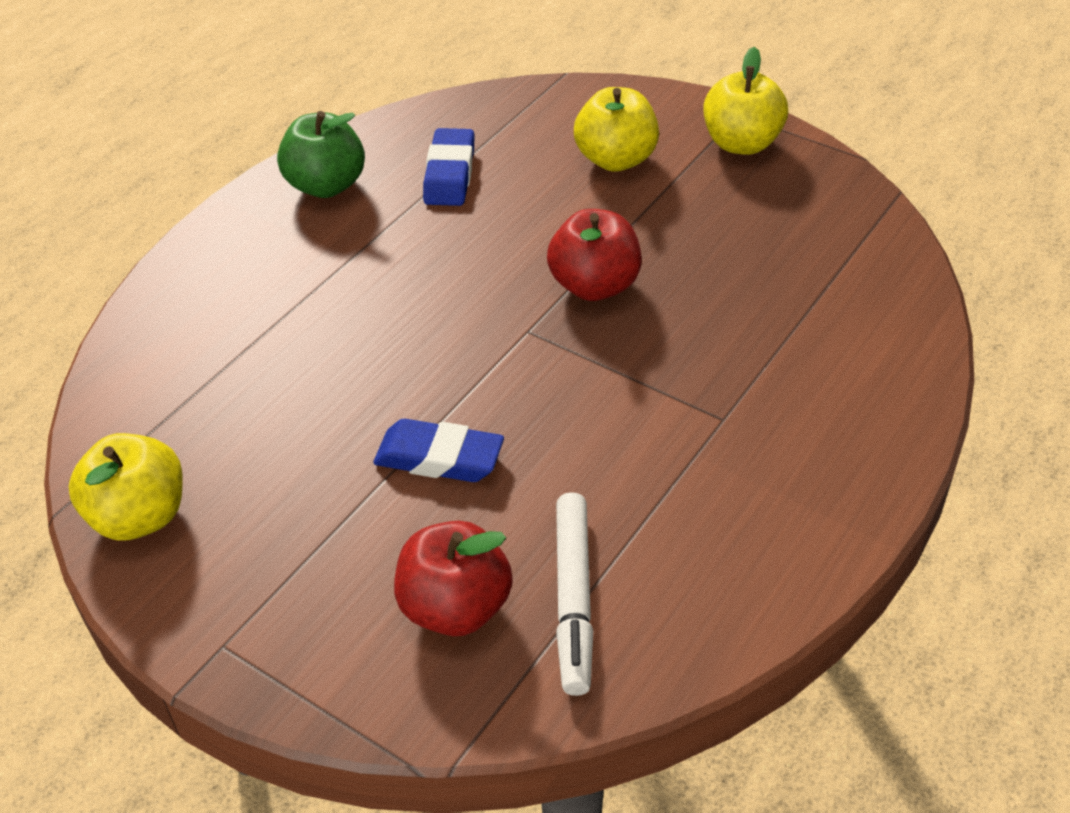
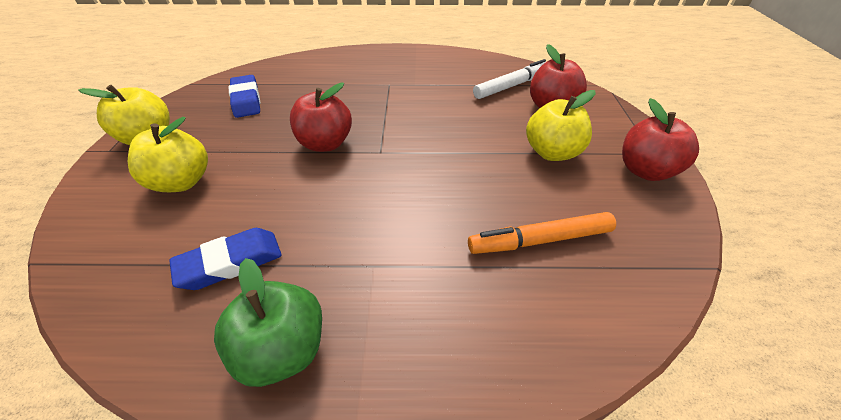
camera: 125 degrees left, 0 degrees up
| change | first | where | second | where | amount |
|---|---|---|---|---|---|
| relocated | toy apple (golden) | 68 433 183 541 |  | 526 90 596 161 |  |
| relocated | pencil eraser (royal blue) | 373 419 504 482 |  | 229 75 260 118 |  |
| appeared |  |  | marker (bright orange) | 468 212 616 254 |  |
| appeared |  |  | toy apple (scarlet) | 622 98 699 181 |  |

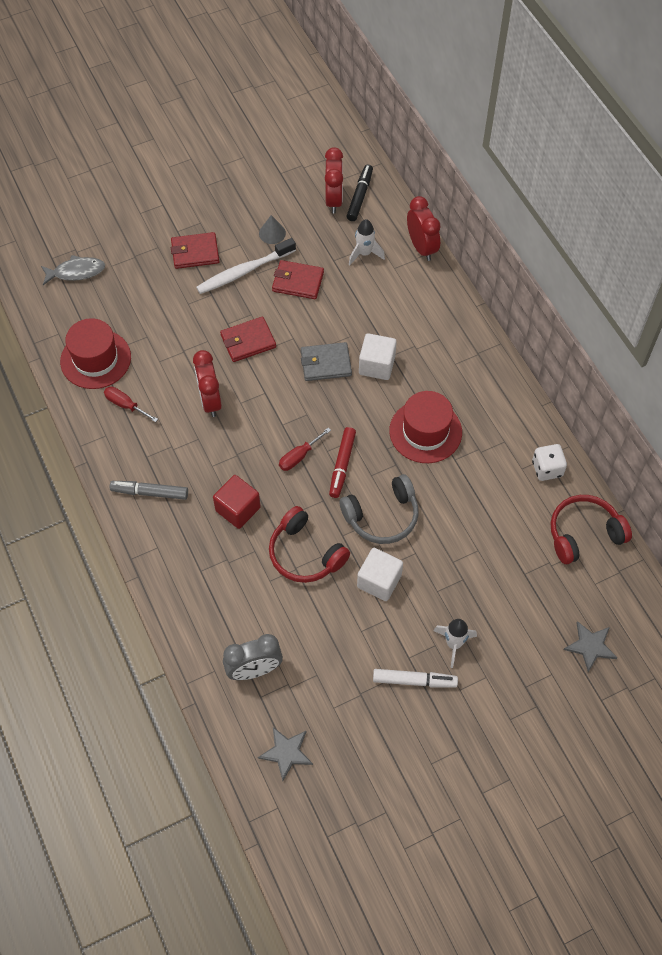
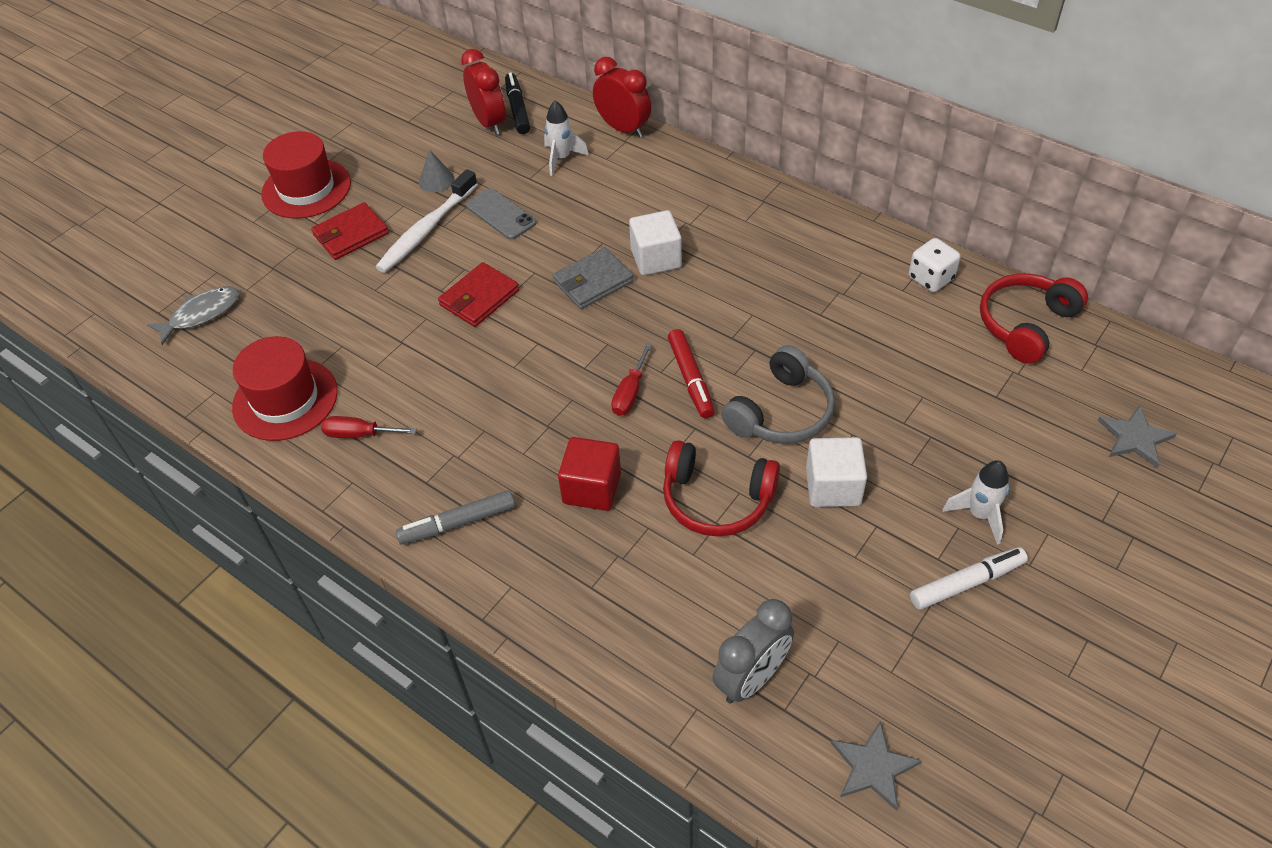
camera: 25 degrees left, 10 degrees down
| change | first | where | second | where | amount |
|---|---|---|---|---|---|
| missing | bedside clock (scarlet) | 193 350 222 417 |  |  |  |
| exchanged | wallet (scarlet) | 272 260 324 299 | phone (grey) | 466 188 536 240 |  |
| relocated | hat (scarlet) | 389 391 462 463 |  | 261 131 351 219 |  |

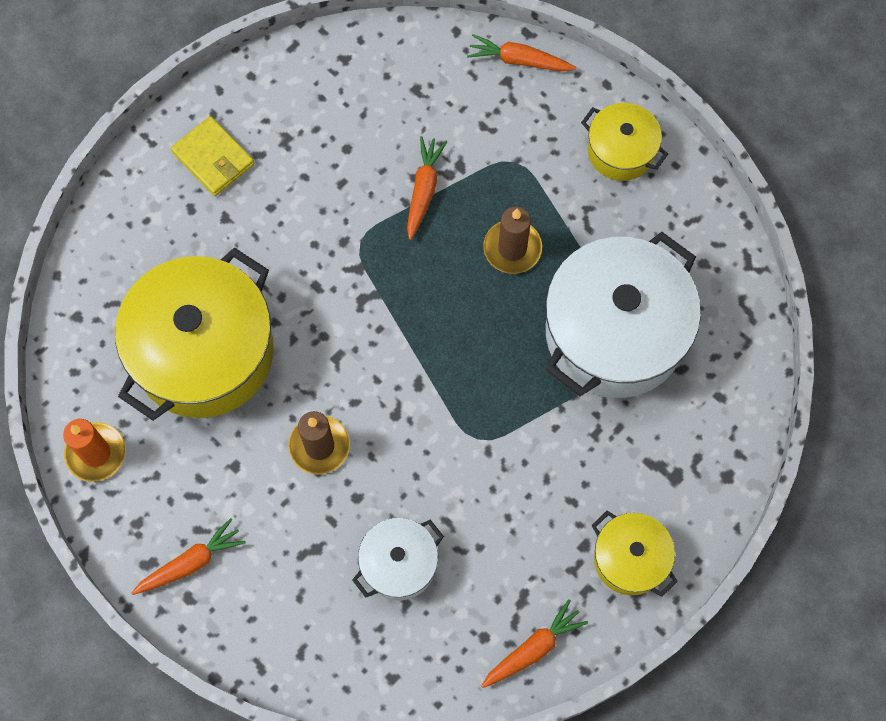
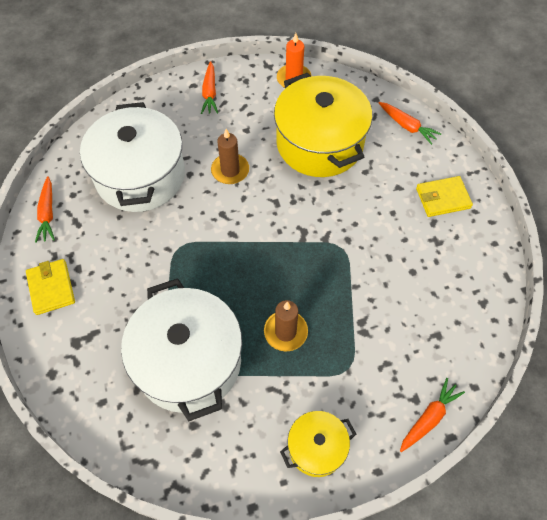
camera: 120 degrees right, 10 degrees down
| change | first | where | second | where | amount |
|---|---|---|---|---|---|
| size | pot (white) | 352 518 444 600 |  | 80 102 185 212 | x1.99 |
| relocated | toy carrot (bright orange) | 407 136 447 240 |  | 379 102 441 145 |  |
| exchanged | pot (golden) | 591 510 678 597 | wallet (golden) | 26 259 75 315 |  |

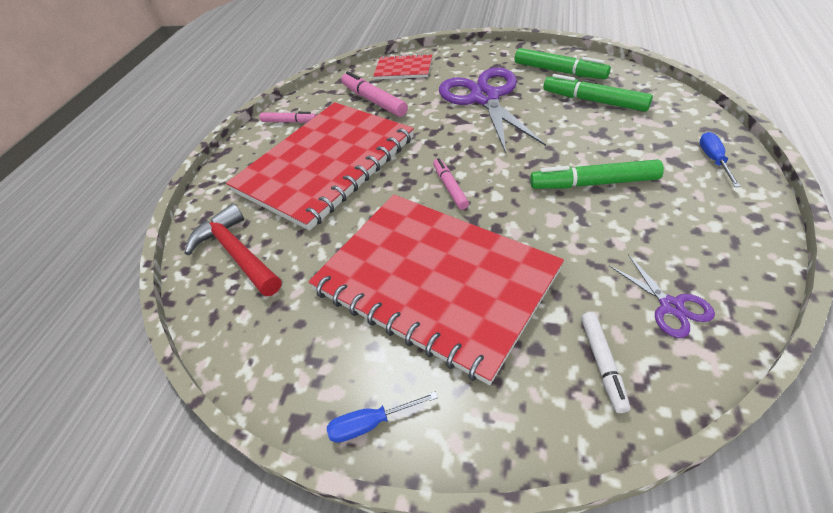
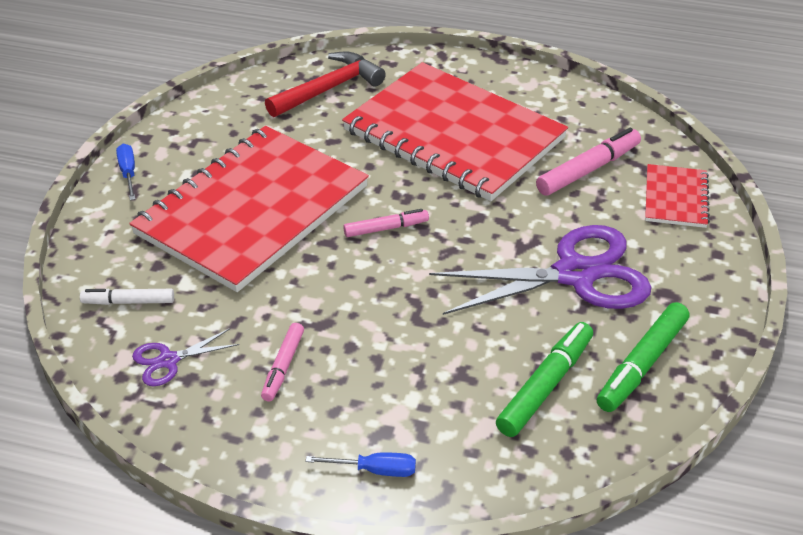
camera: 85 degrees right, 5 degrees down
| change | first | where | second | where | amount |
|---|---|---|---|---|---|
| relocated | marker (rosy) | 260 112 317 123 |  | 261 323 304 402 |  |
| missing | marker (green) | 530 159 664 189 |  |  |  |

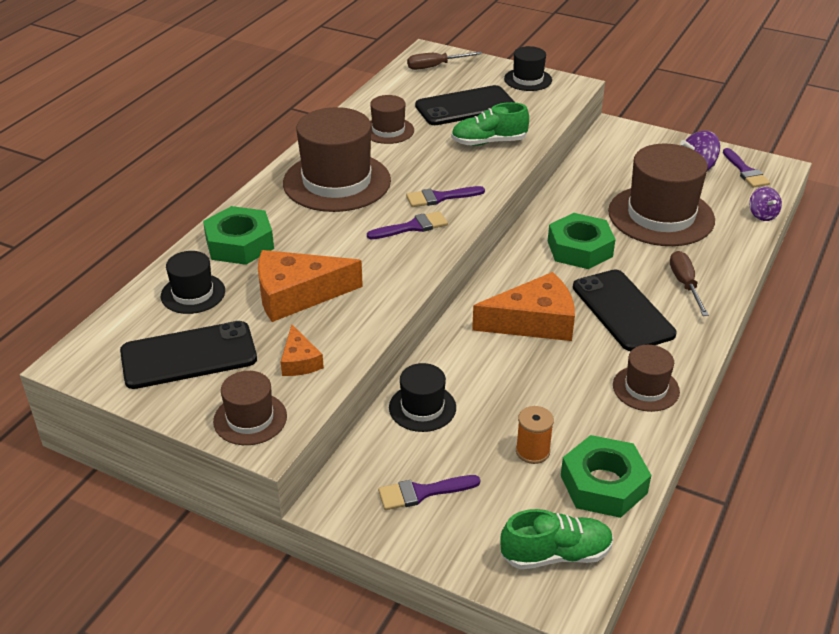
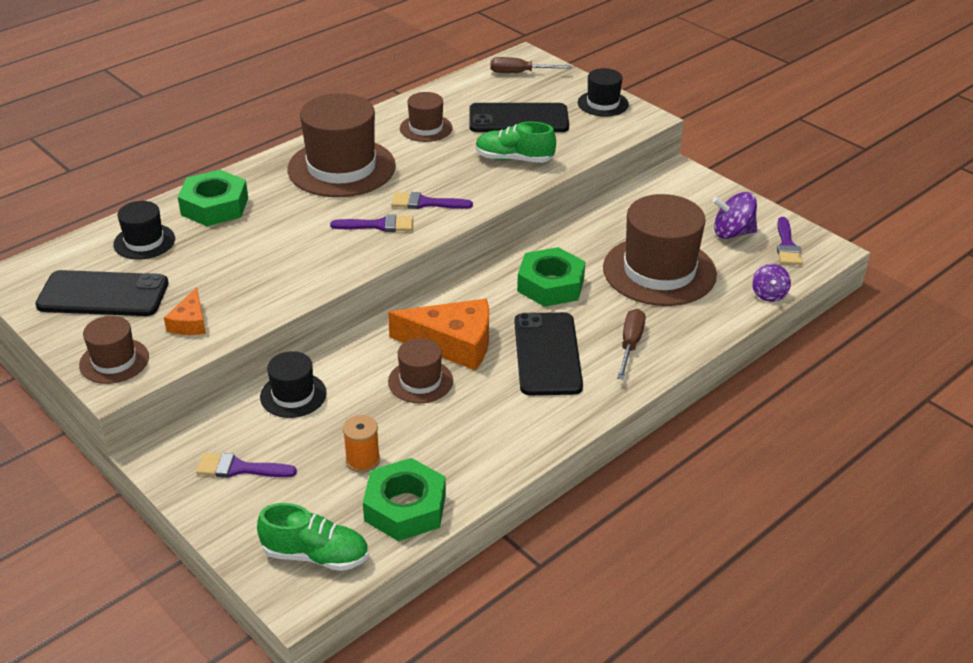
camera: 20 degrees right, 0 degrees up
| change | first | where | second | where | amount |
|---|---|---|---|---|---|
| missing | cheese wedge (bright orange) | 258 250 363 322 |  |  |  |
| relocated | hat (dark brown) | 613 345 680 412 |  | 388 338 453 403 |  |

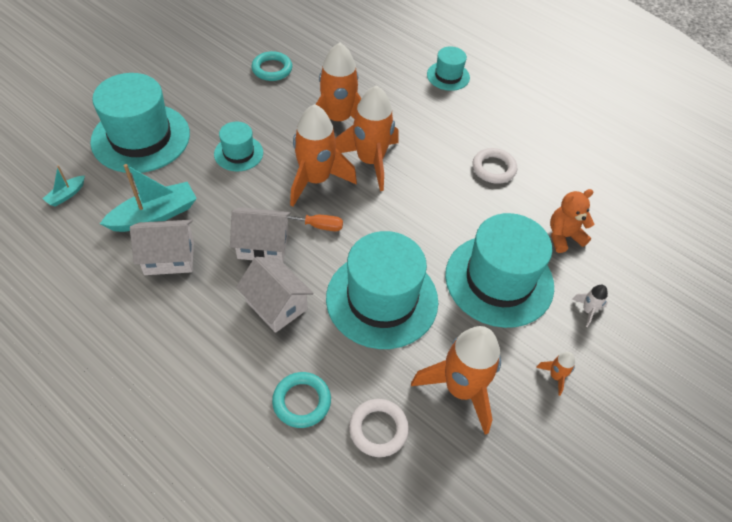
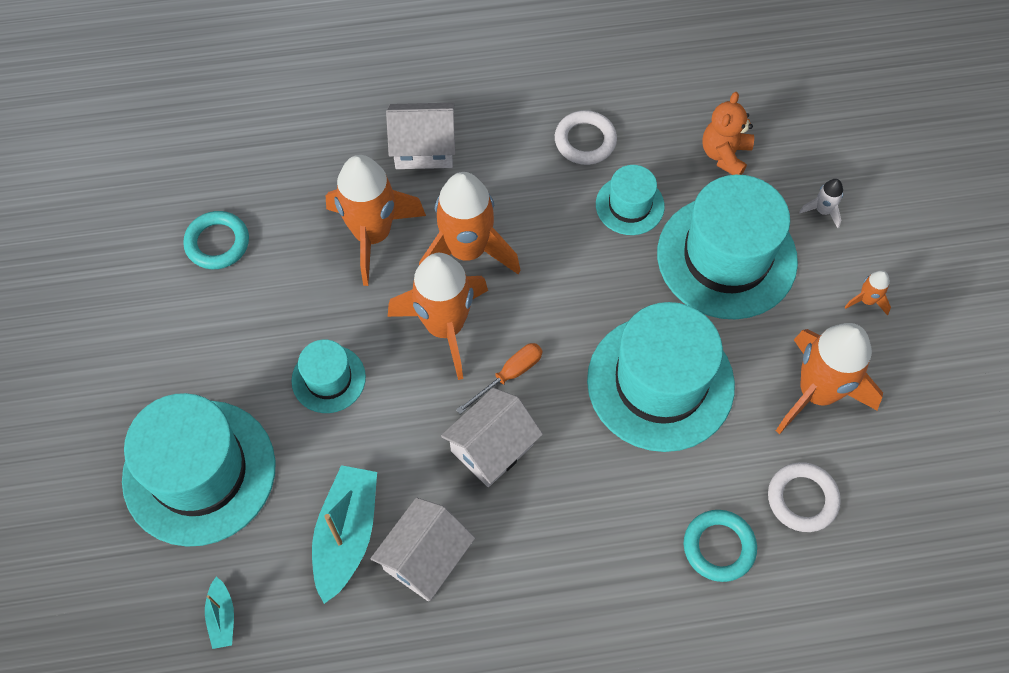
camera: 45 degrees left, 10 degrees up
| change | first | where | second | where | amount |
|---|---|---|---|---|---|
| relocated | cottage (white) | 236 257 313 333 |  | 386 103 455 169 |  |
| relocated | hat (aqua) | 427 46 470 91 |  | 596 165 665 235 |  |

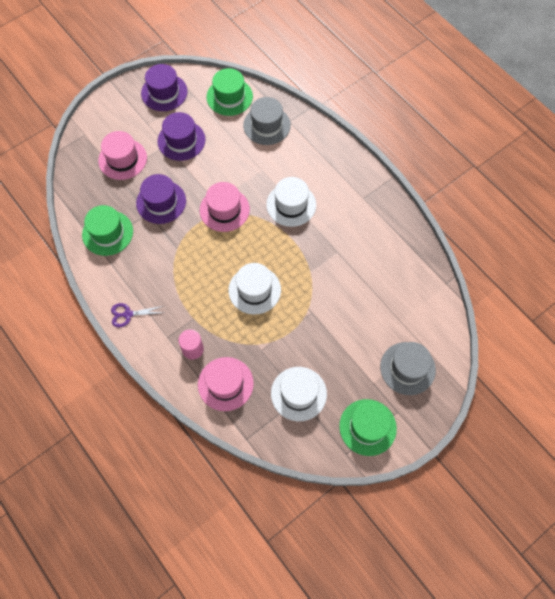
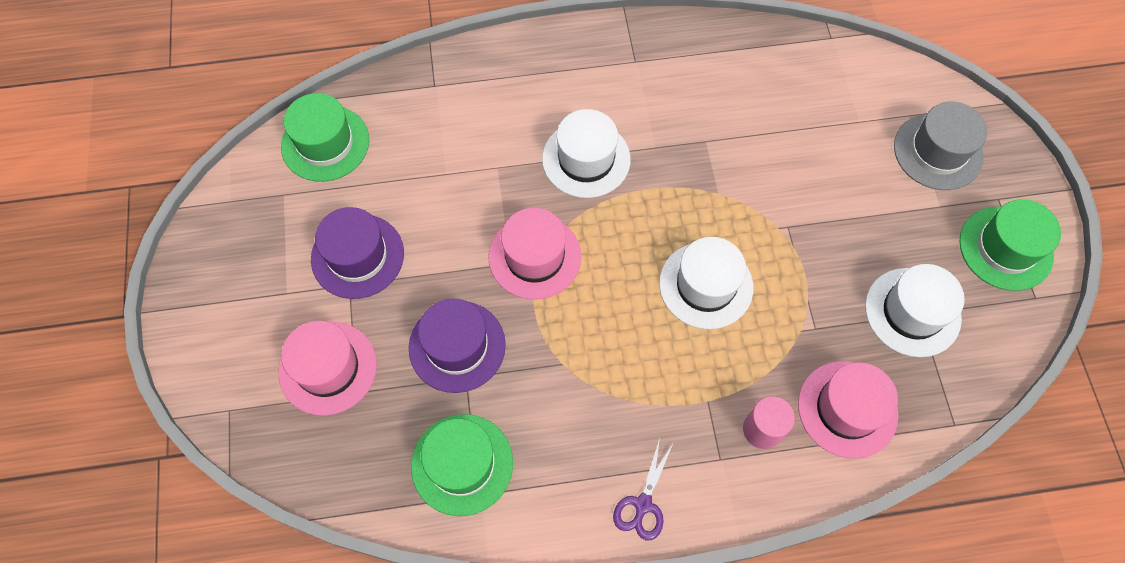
camera: 60 degrees left, 0 degrees up
| change | first | where | second | where | amount |
|---|---|---|---|---|---|
| missing | hat (royal purple) | 141 64 187 111 |  |  |  |
| missing | hat (grey) | 243 97 291 145 |  |  |  |

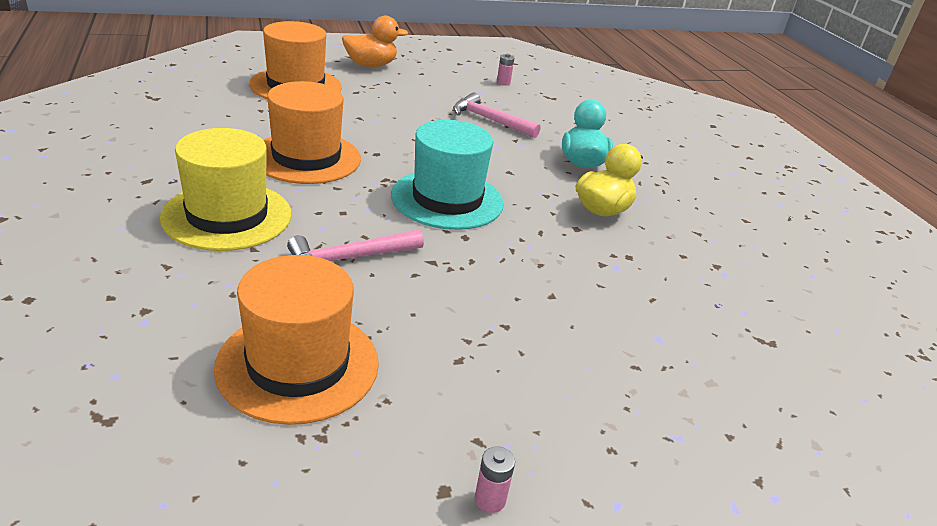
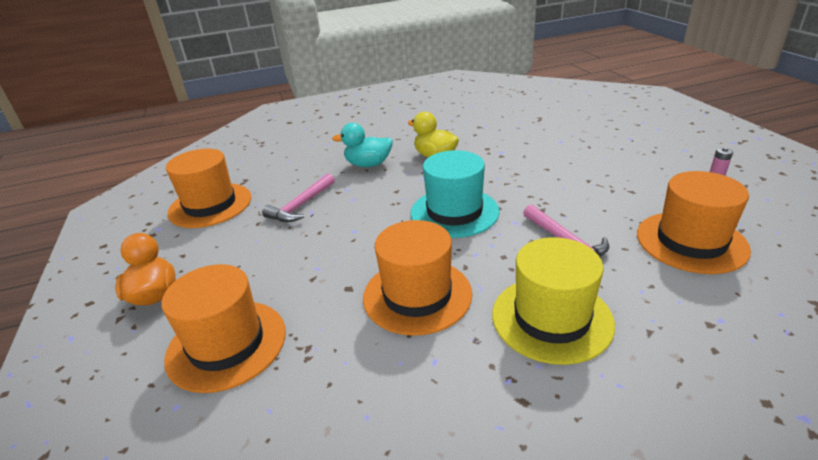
camera: 85 degrees left, 0 degrees up
| change | first | where | second | where | amount |
|---|---|---|---|---|---|
| exchanged | battery (rosy) | 497 54 514 86 | hat (bright orange) | 166 148 251 228 |  |

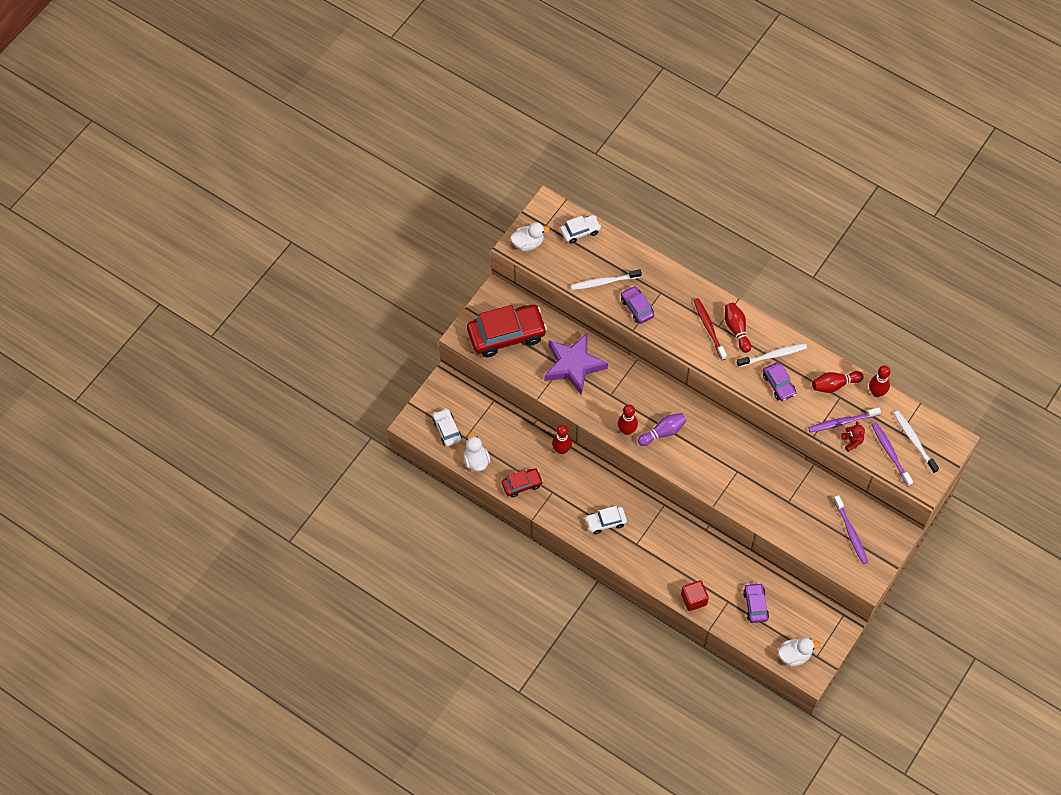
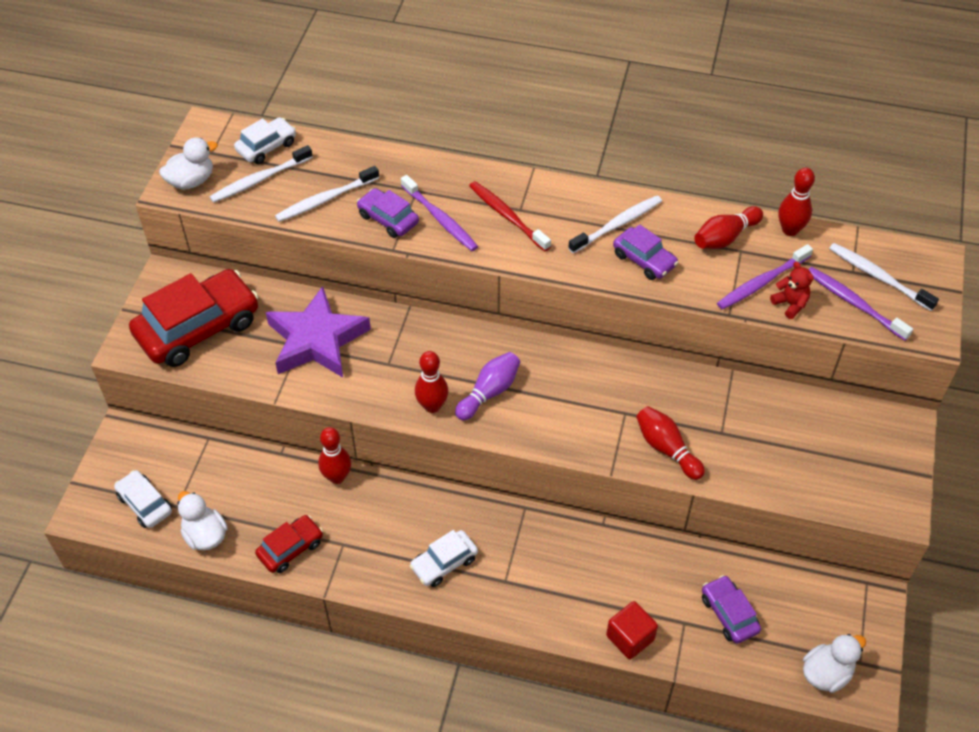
camera: 20 degrees left, 10 degrees down
| change | first | where | second | where | amount |
|---|---|---|---|---|---|
| relocated | bowling pin (scarlet) | 725 303 751 353 |  | 636 406 705 480 |  |
| relocated | dental brush (royal purple) | 834 495 868 564 |  | 401 175 478 251 |  |
| appeared |  |  | dental brush (white) | 210 145 313 203 |  |

